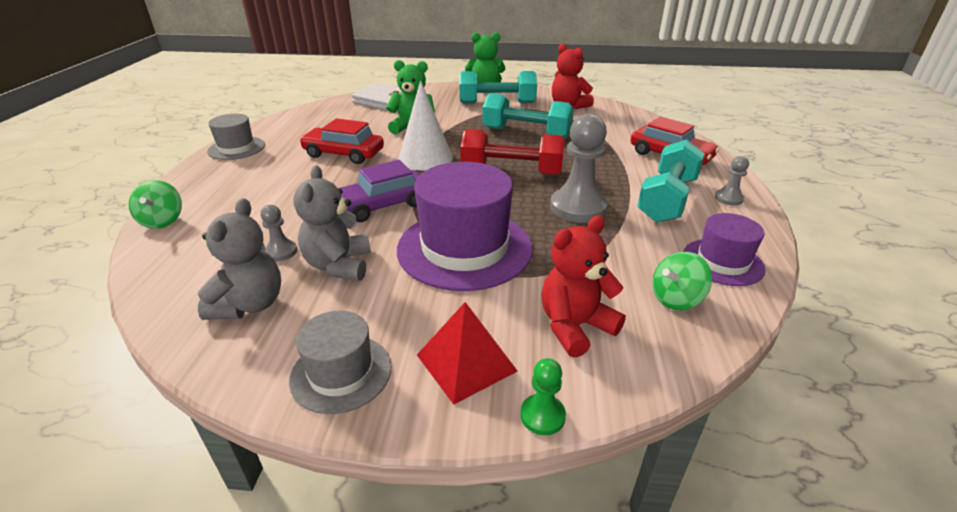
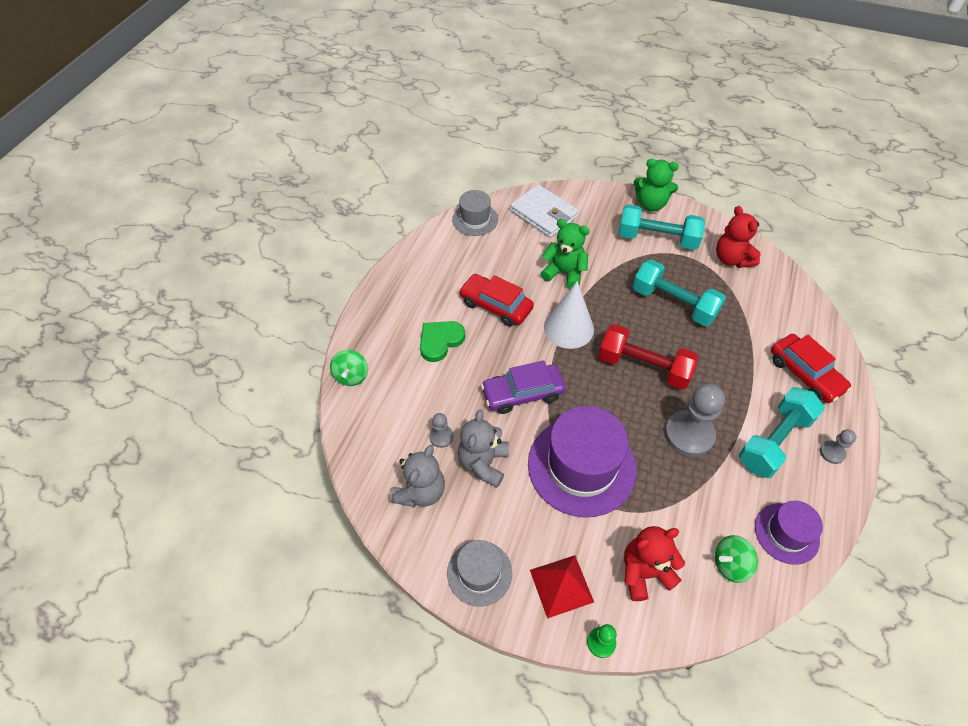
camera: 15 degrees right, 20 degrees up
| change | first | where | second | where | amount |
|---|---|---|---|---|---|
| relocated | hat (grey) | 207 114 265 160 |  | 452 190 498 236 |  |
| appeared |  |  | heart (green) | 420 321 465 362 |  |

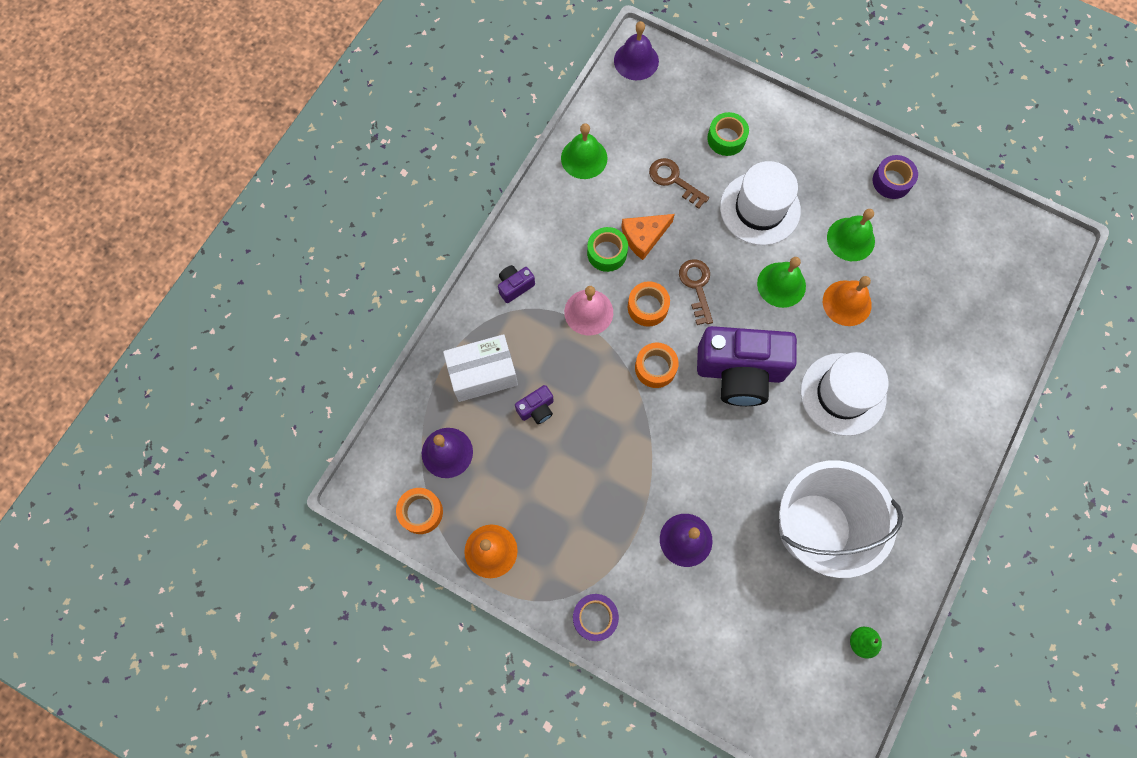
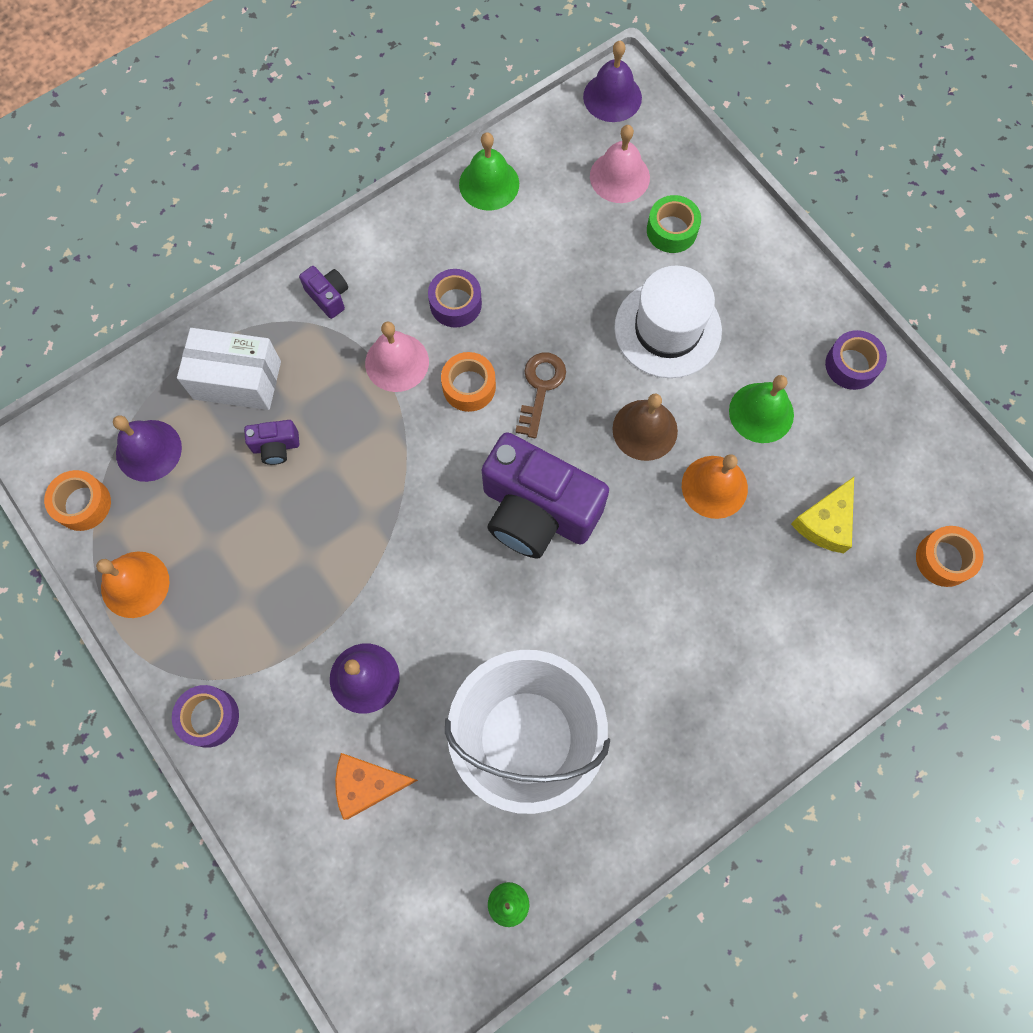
camera: 25 degrees right, 0 degrees up
| change | first | where | second | where | amount |
|---|---|---|---|---|---|
| spun | camera (royal purple) | 498 265 535 303 |  | 299 266 348 319 | 60 degrees clockwise |
| colour | tape (green) | 587 227 628 272 | tape (royal purple) | 428 269 482 328 |  |
| relocated | cheese wedge (bright orange) | 621 214 675 260 |  | 335 753 418 820 |  |
| relocated | tape (bright orange) | 635 343 679 388 |  | 916 526 984 587 |  |
| missing | key (dark brown) | 649 158 709 209 |  |  |  |
| colour | school bell (green) | 757 257 806 308 | school bell (dark brown) | 612 393 678 461 |  |
| missing | hat (white) | 800 352 889 436 |  |  |  |
| appeared |  |  | school bell (rosy) | 590 125 650 203 |  |
| appeared |  |  | cheese wedge (golden) | 791 477 854 553 |  |

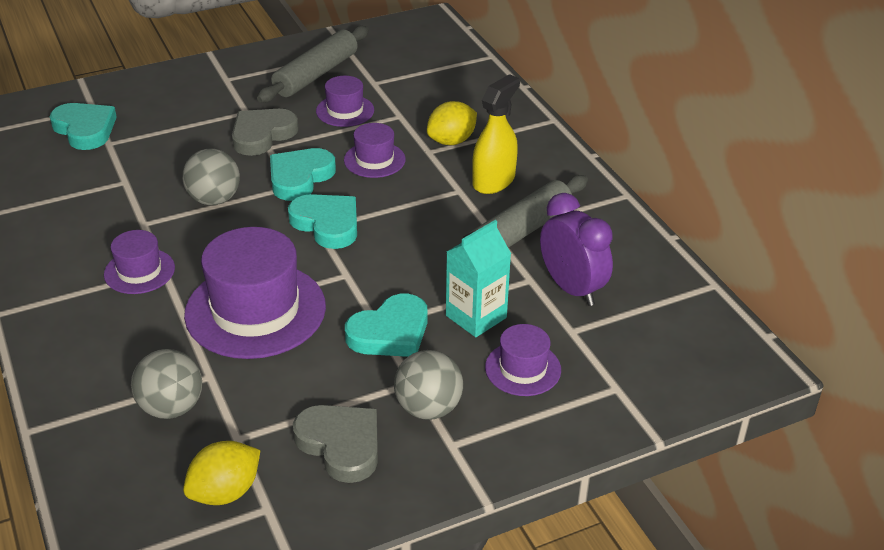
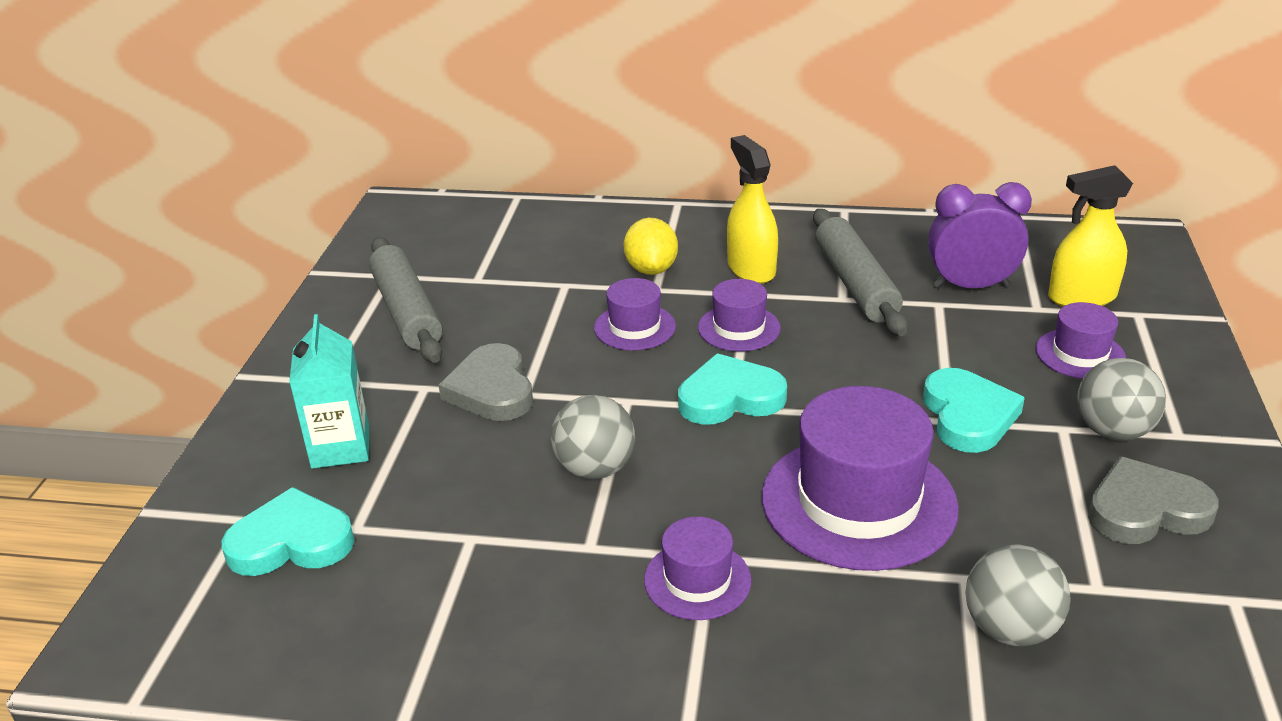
camera: 55 degrees left, 5 degrees down
| change | first | where | second | where | amount |
|---|---|---|---|---|---|
| missing | citrus fruit (golden) | 183 441 261 505 |  |  |  |
| missing | heart (aqua) | 270 148 336 201 |  |  |  |
| relocated | hat (royal purple) | 316 76 374 127 |  | 698 279 781 351 |  |
| relocated | milk carton (aqua) | 446 220 511 337 |  | 289 314 369 469 |  |
| appeared |  |  | sprayer (golden) | 1048 165 1133 307 |  |

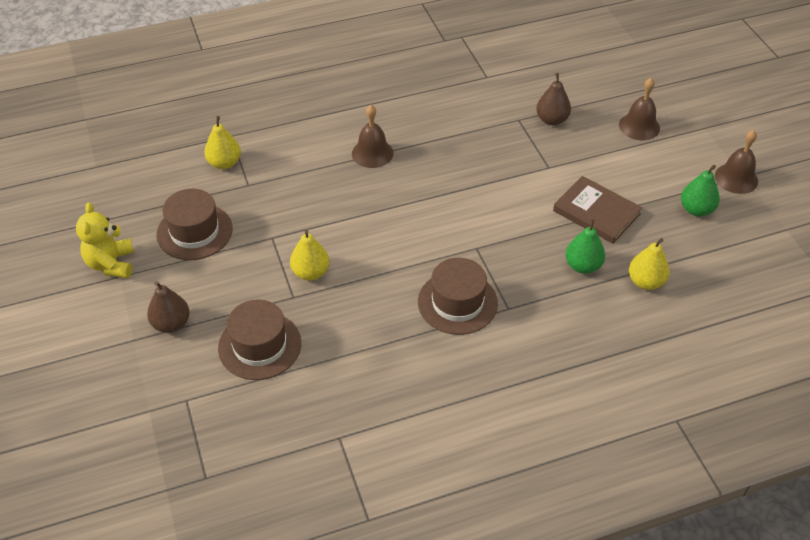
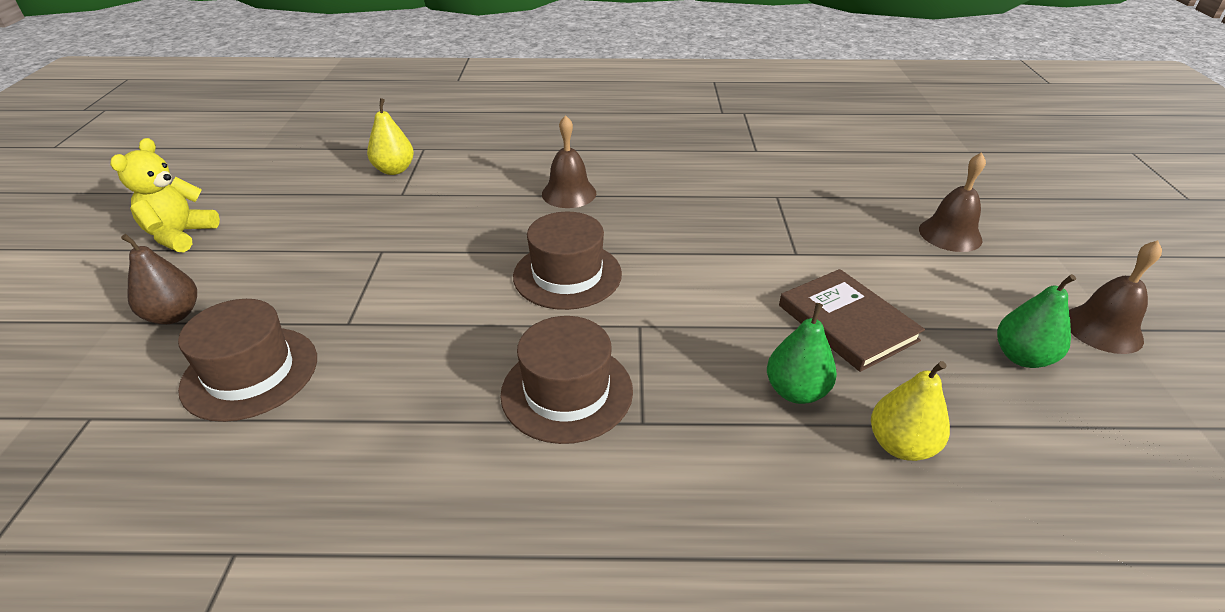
camera: 20 degrees right, 10 degrees down
| change | first | where | second | where | amount |
|---|---|---|---|---|---|
| relocated | hat (dark brown) | 156 189 233 260 |  | 513 212 622 310 |  |
| missing | pear (golden) | 290 230 330 281 |  |  |  |
| missing | pear (dark brown) | 536 73 571 125 |  |  |  |

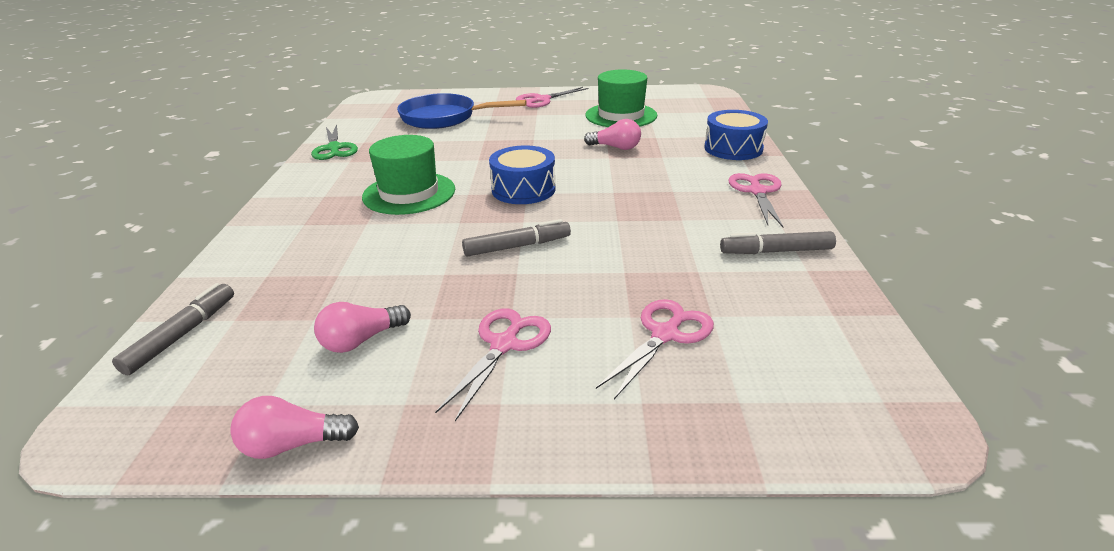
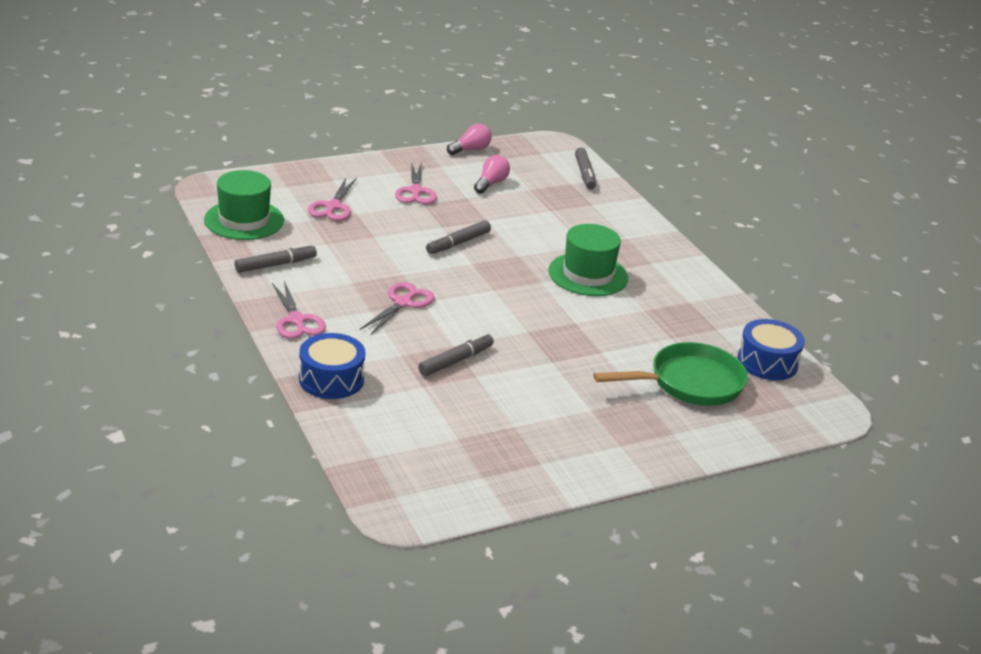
camera: 150 degrees right, 0 degrees up
| change | first | where | second | where | amount |
|---|---|---|---|---|---|
| missing | shears (green) | 311 124 358 160 |  |  |  |
| colour | pan (royal blue) | 397 93 527 129 | pan (green) | 593 342 748 406 |  |
| relocated | toy drum (royal blue) | 489 146 556 204 |  | 737 319 805 380 |  |
| relocated | shears (rosy) | 516 87 589 108 |  | 360 282 434 335 |  |
| exchanged | lightbulb (rosy) | 584 119 641 150 | marker (grey) | 418 333 494 376 |  |
| relocated | hat (green) | 585 70 657 127 |  | 204 170 284 240 |  |

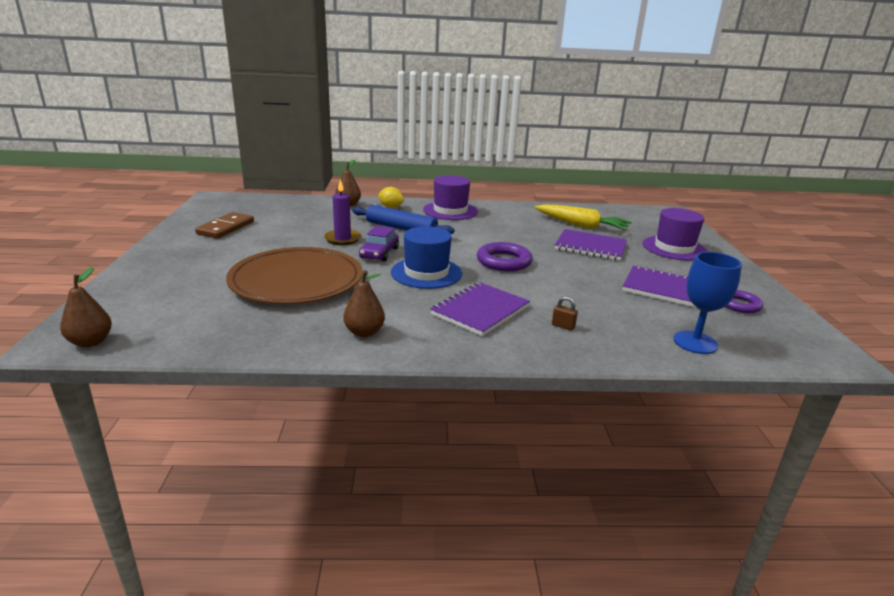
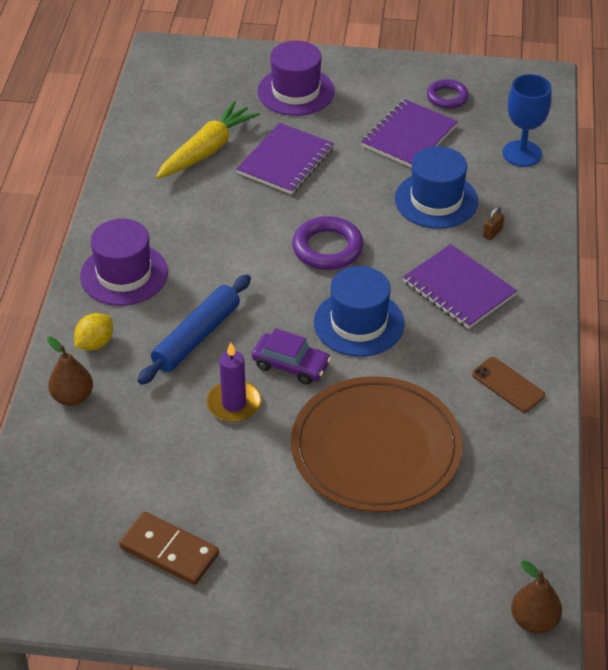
camera: 80 degrees left, 20 degrees up
| change | first | where | second | where | amount |
|---|---|---|---|---|---|
| exchanged | pear (dark brown) | 343 270 385 337 | phone (dark brown) | 472 357 545 413 |  |
| appeared |  |  | hat (royal blue) | 395 146 478 229 |  |

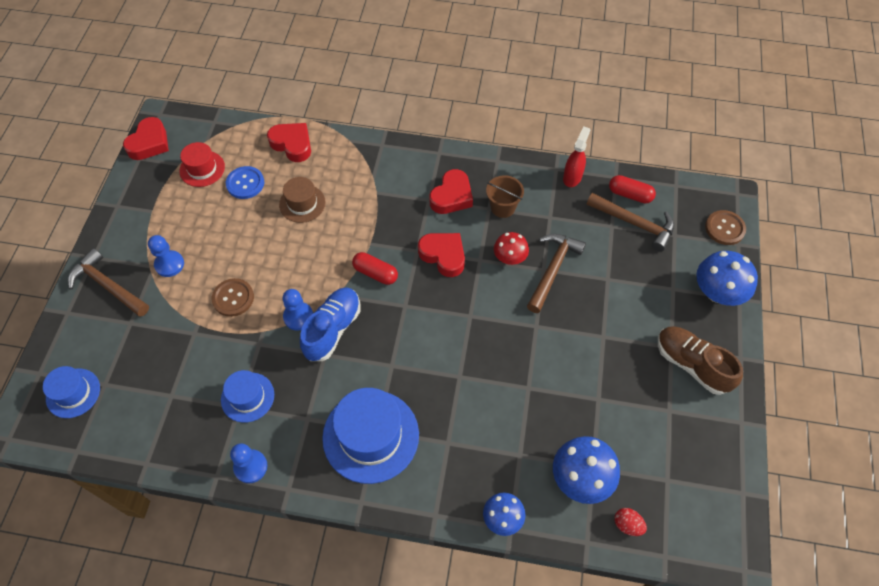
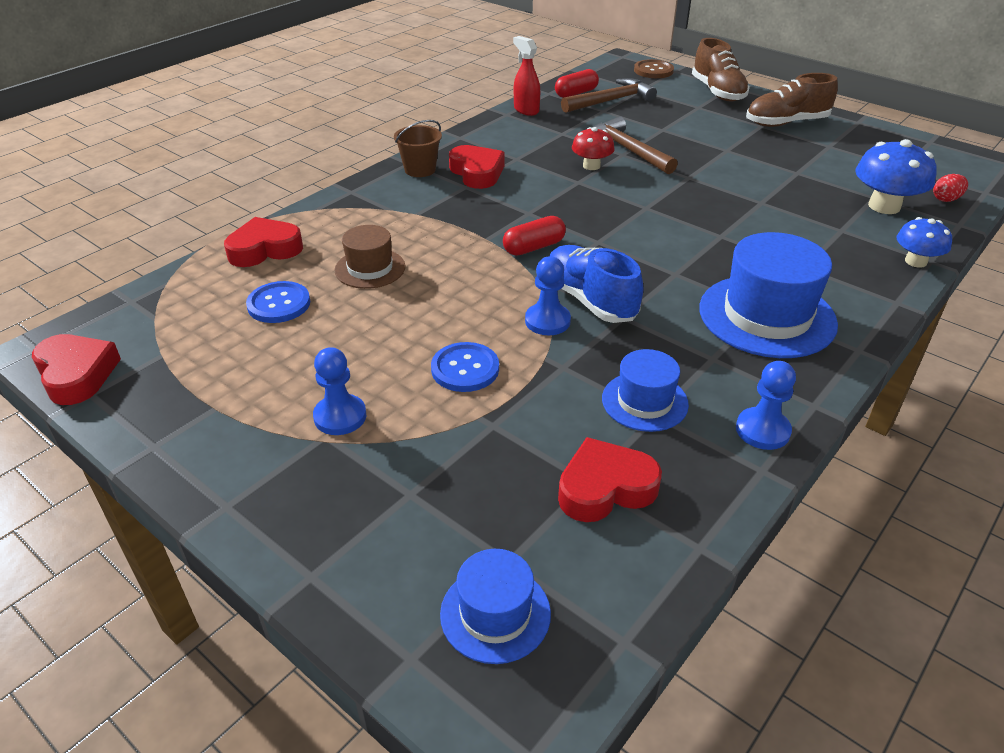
camera: 60 degrees left, 20 degrees down
| change | first | where | second | where | amount |
|---|---|---|---|---|---|
| missing | hammer (dark brown) | 68 248 149 317 |  |  |  |
| missing | hat (scarlet) | 179 142 225 187 |  |  |  |
| colour | button (dark brown) | 212 278 254 317 | button (royal blue) | 431 342 499 392 |  |
| relocated | heart (scarlet) | 418 233 465 277 |  | 558 437 662 522 |  |
| relocated | pail (dark brown) | 486 175 524 218 |  | 394 120 442 177 |  |
| exchanged | toadstool (royal blue) | 696 251 758 306 | shoe (dark brown) | 692 38 750 101 |  |

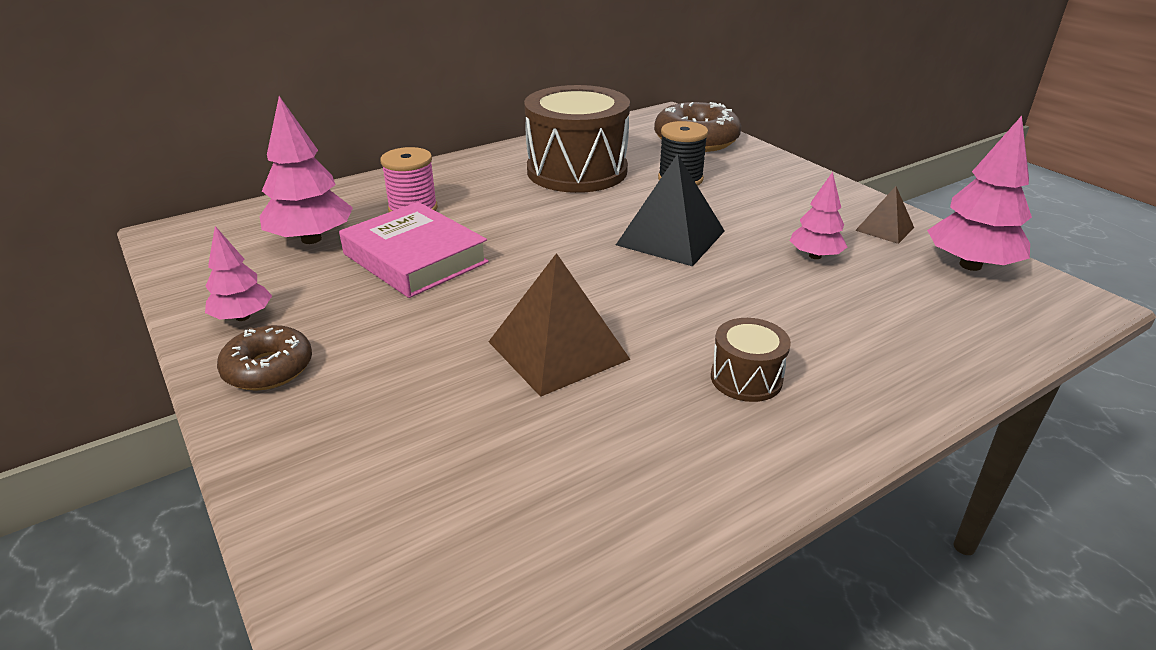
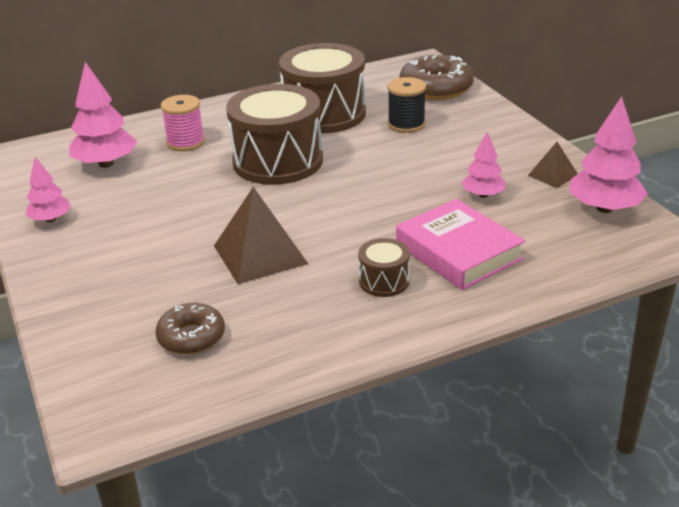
camera: 10 degrees right, 0 degrees up
| change | first | where | second | where | amount |
|---|---|---|---|---|---|
| relocated | doughnut (dark brown) | 217 325 312 391 |  | 155 303 225 355 |  |
| relocated | book (rosy) | 339 202 489 298 |  | 396 199 525 290 |  |
| missing | pyramid shape (jet-black) | 616 154 725 266 |  |  |  |
| appeared |  |  | toy drum (dark brown) | 226 84 323 185 |  |

